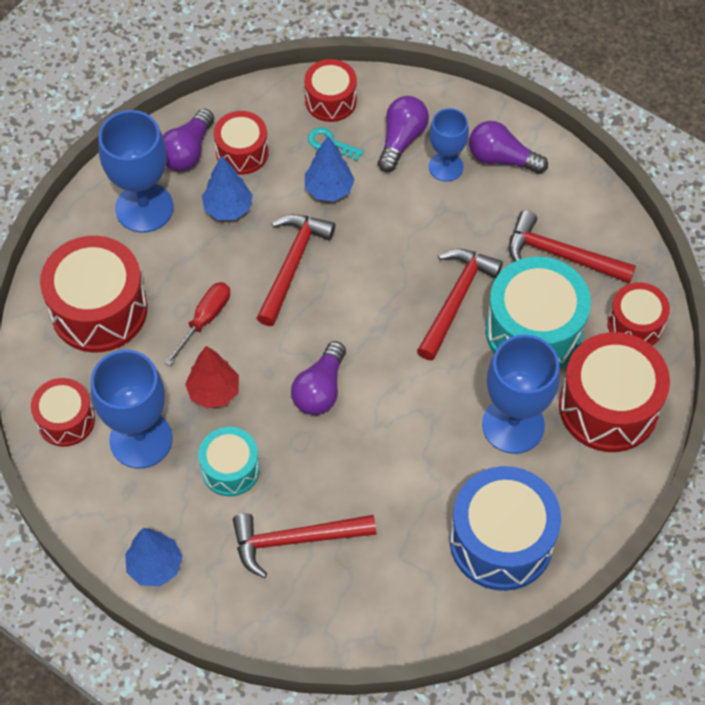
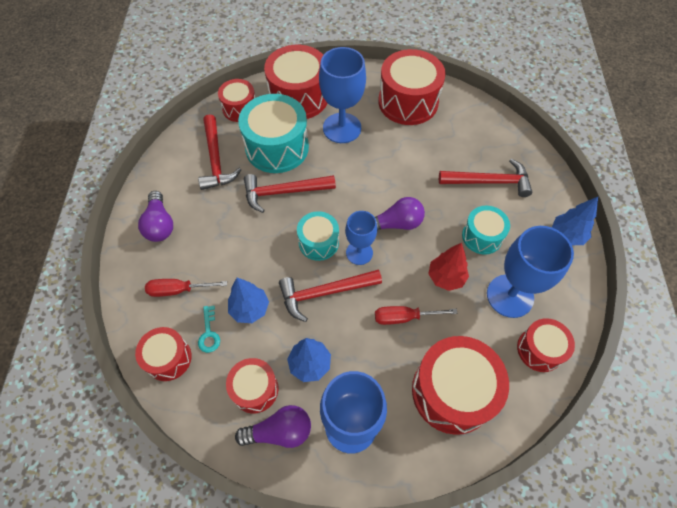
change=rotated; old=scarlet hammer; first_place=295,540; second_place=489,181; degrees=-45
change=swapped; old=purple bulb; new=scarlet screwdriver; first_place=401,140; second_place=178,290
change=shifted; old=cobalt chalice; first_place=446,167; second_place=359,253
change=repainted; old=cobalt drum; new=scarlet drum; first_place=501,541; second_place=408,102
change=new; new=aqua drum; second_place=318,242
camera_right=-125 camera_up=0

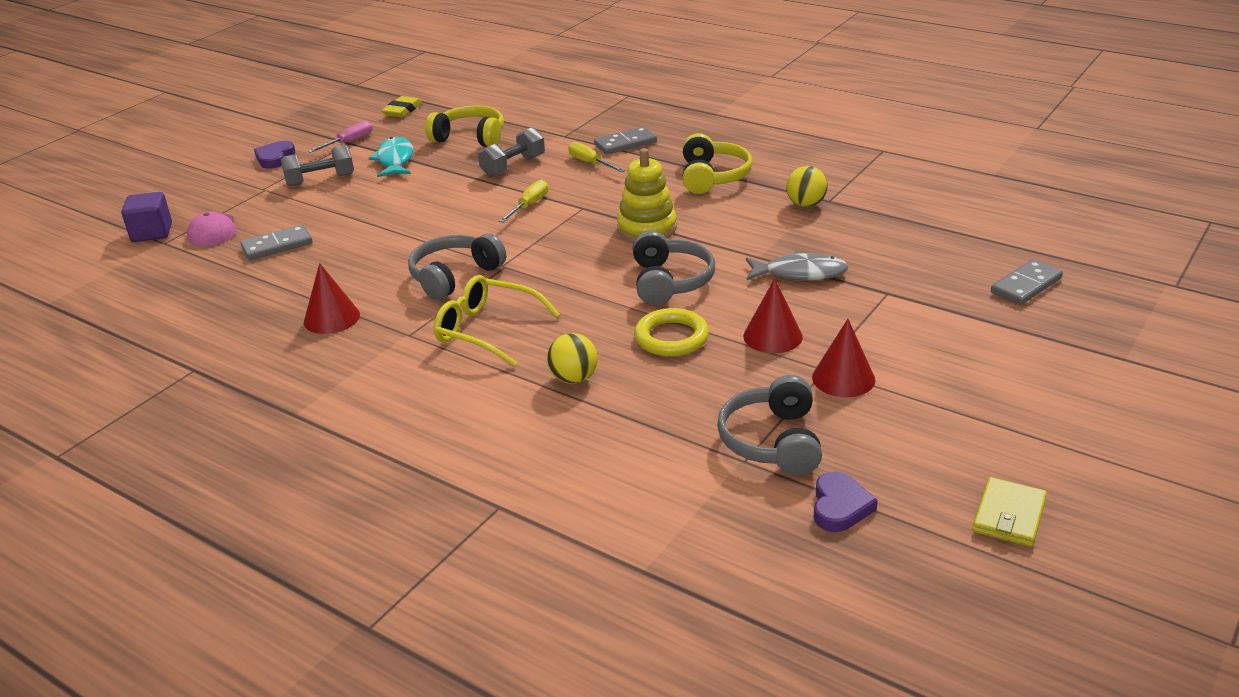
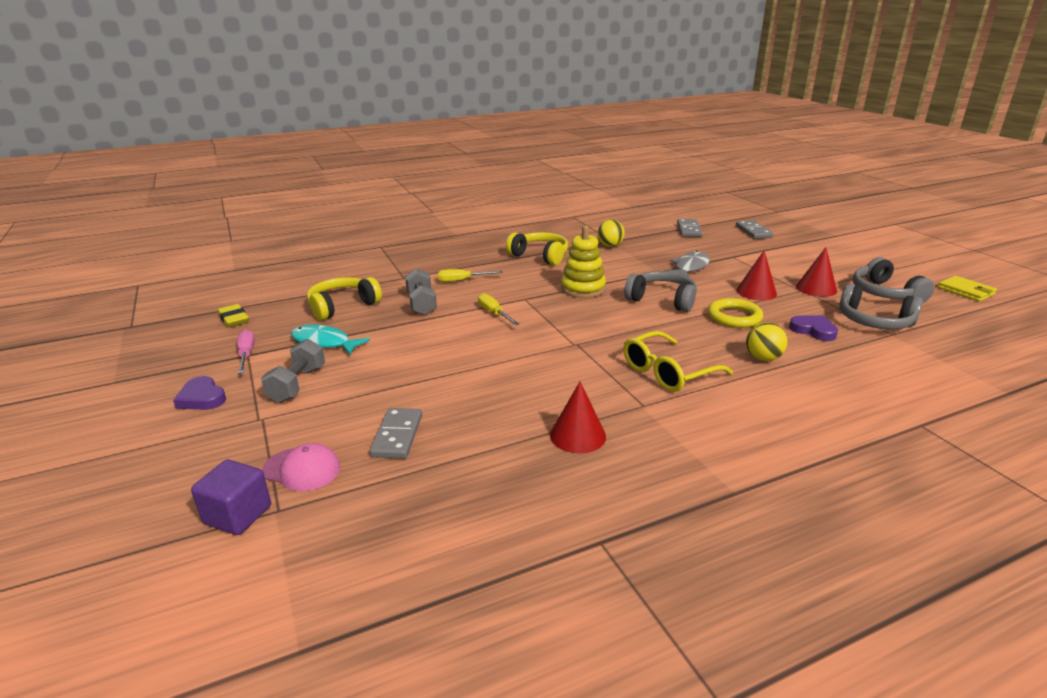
change=shifted; old=ash-grey headphones; first_place=454,276; second_place=885,293
change=shifted; old=ash-grey domino tile; first_place=625,143; second_place=689,230
change=shifted; old=purple heart; first_place=840,506; second_place=813,330
camera_right=-60 camera_up=-5

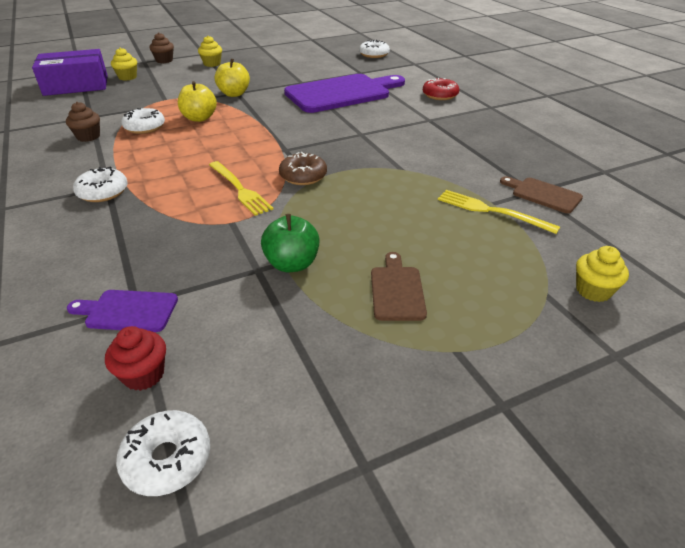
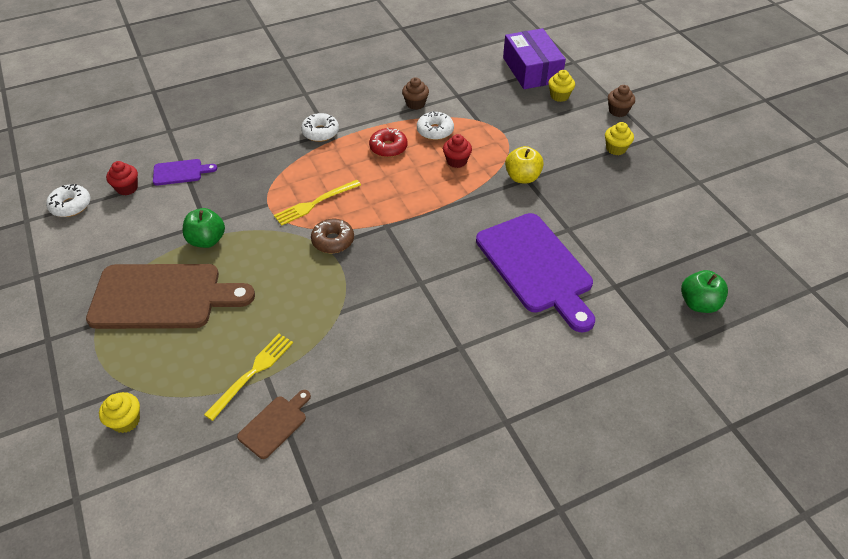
change=rotated; old=purple cutting board; first_place=128,311; second_place=180,172; degrees=75
change=swapped; old=golden toy apple; new=scarlet cupcake; first_place=199,118; second_place=456,161
change=swapped; old=snow-white glazed donut; new=green toy apple; first_place=374,54; second_place=699,303
change=scaled; old=dark brown cutting board; first_place=396,290; second_place=162,296; factor=2.19
change=shifted; old=scarlet glazed donut; first_place=440,95; second_place=388,148
camera_right=90 camera_up=10

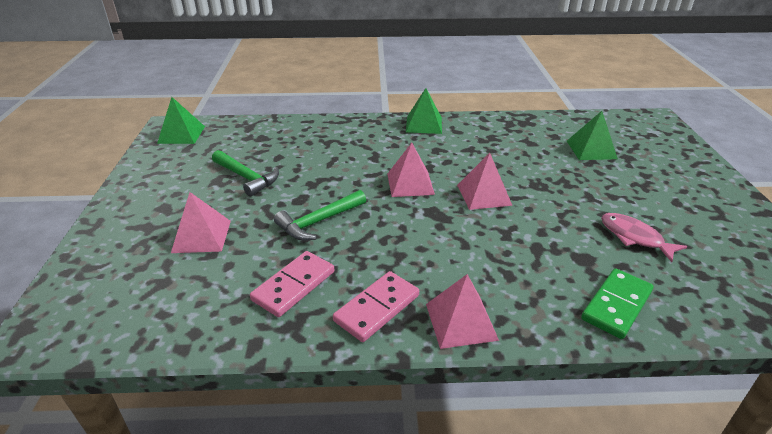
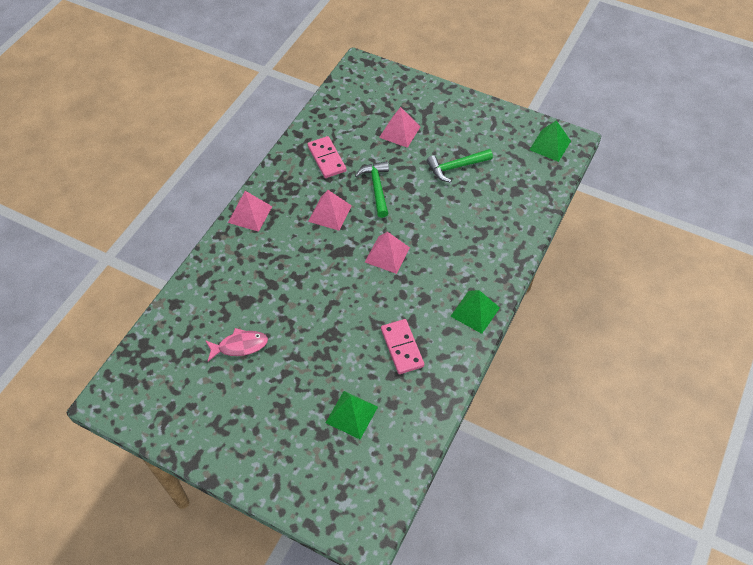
change=shifted; old=pink domino tile; first_place=377,308; second_place=402,348
change=shifted; old=pink solid pyramid; first_place=483,195; second_place=330,213
change=gone; old=green domino tile; first_place=616,305
camera_right=120 camera_up=20

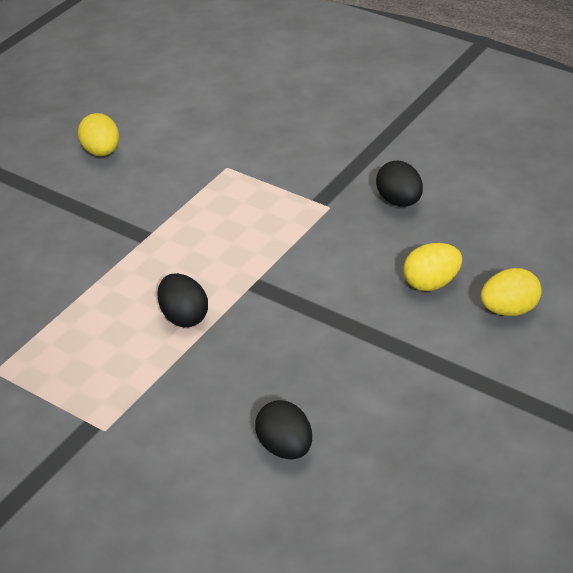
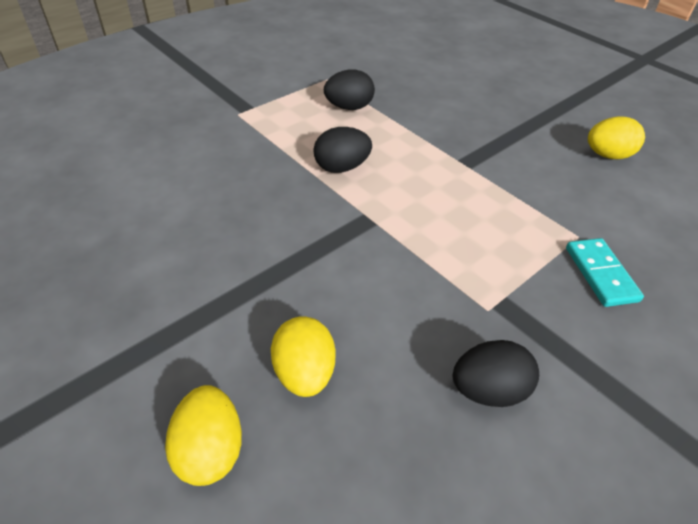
change=shifted; old=black egg shape; first_place=285,447; second_place=349,107
change=new; new=aqua domino tile; second_place=601,274
camera_right=100 camera_up=5

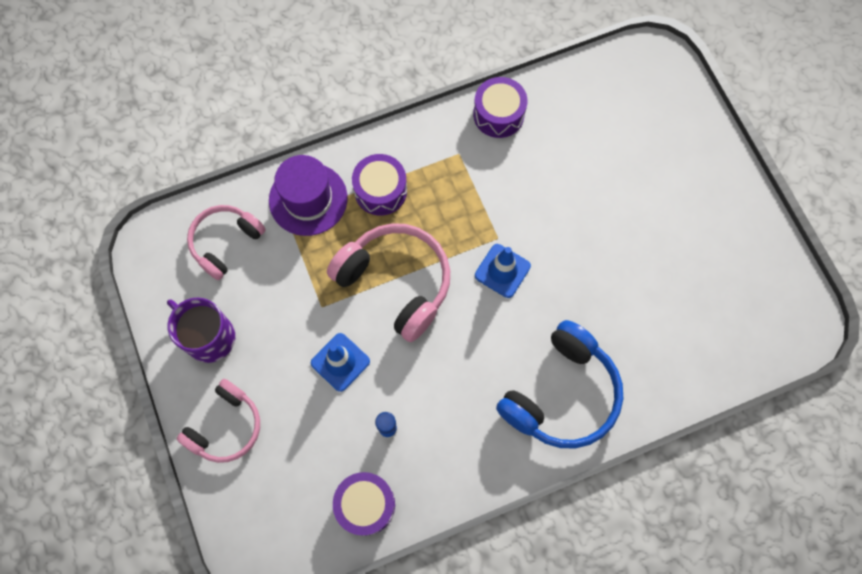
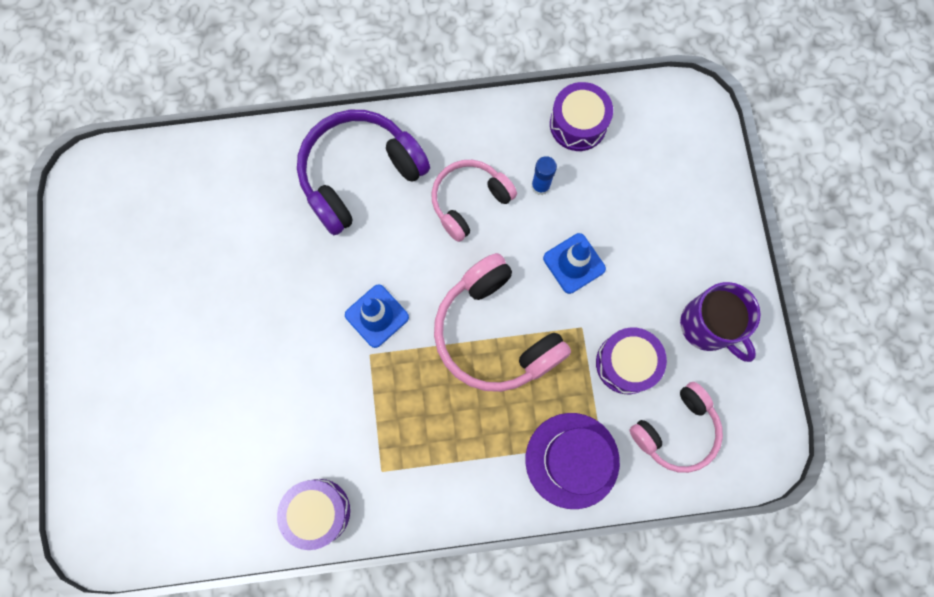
change=shifted; old=pink headphones; first_place=226,426; second_place=469,201
change=shifted; old=purple drum; first_place=380,191; second_place=626,363
change=repainted; old=cobalt headphones; new=purple headphones; first_place=561,394; second_place=359,175
camera_right=-165 camera_up=5

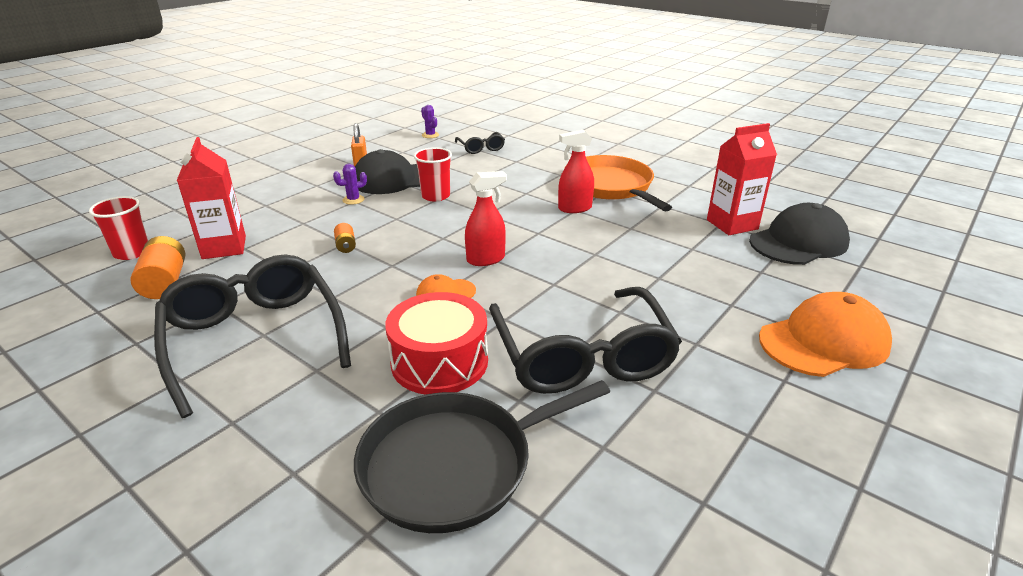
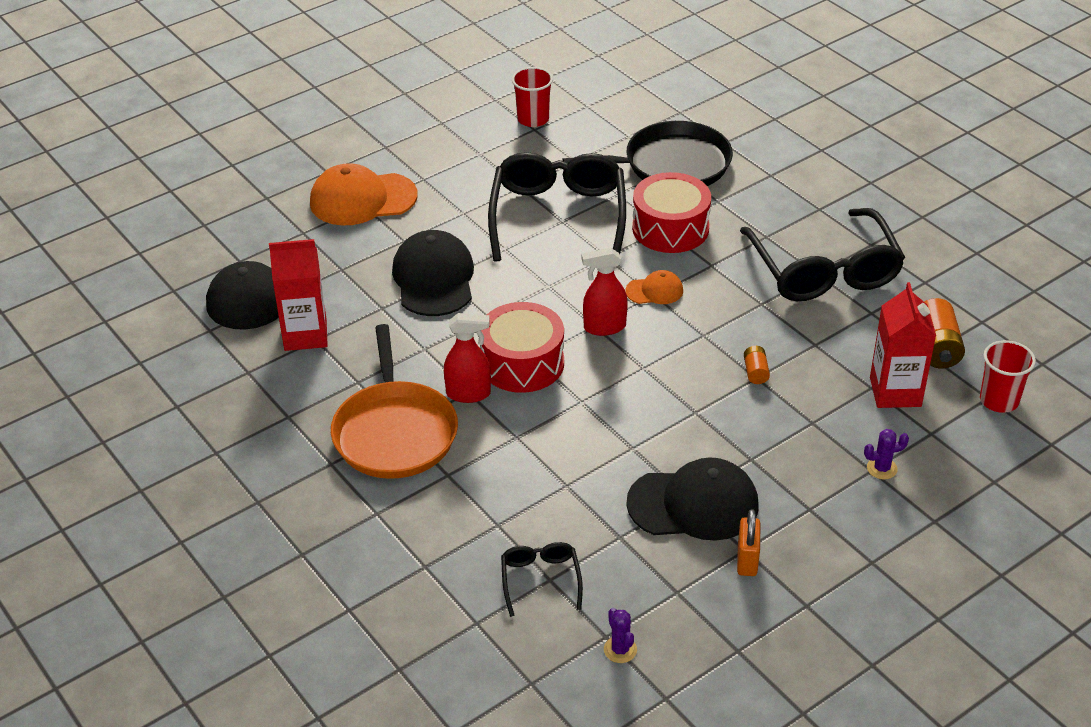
change=shifted; old=purple prickly plant; first_place=353,200; second_place=882,468
change=shifted; old=scarlet beaker; first_place=435,196; second_place=533,119
change=new; new=black cap; second_place=434,278
change=new; new=scarlet drum; second_place=522,363
camera_right=-165 camera_up=10

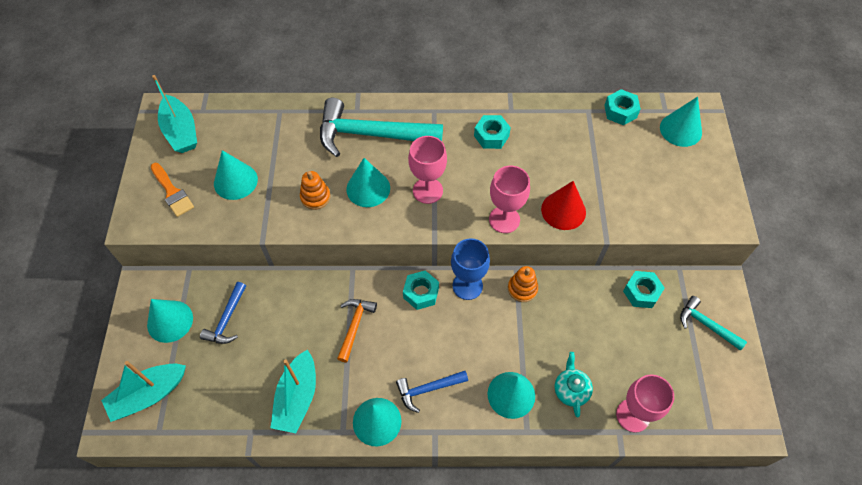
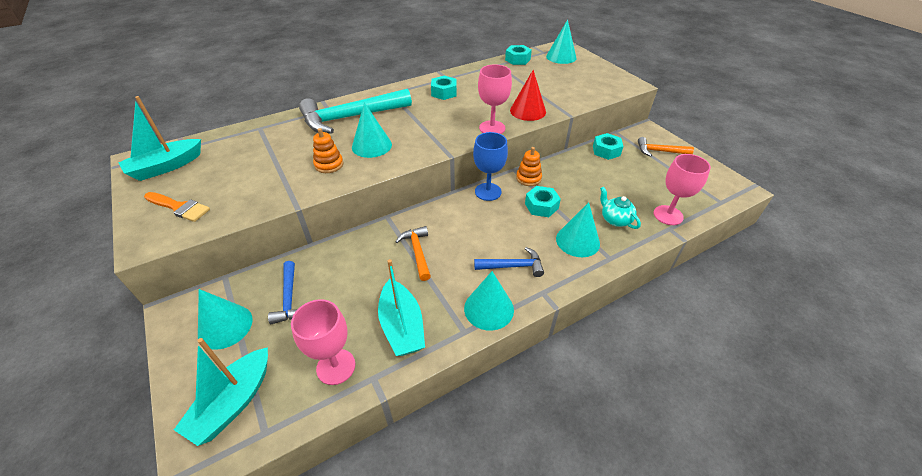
change=rotated; old=aqua sailboat; first_place=181,132; second_place=166,167; degrees=105
change=gone; old=aqua solid cone; first_place=235,181
change=rotated; old=cobalt hammer; first_place=428,389; second_place=512,266; degrees=-135
change=shifted; old=aqua hex nut; first_place=421,293; second_place=541,206
change=shifted; old=pink chalice; first_place=427,190; second_place=336,366
change=repainted; old=aqua hammer; new=orange hammer; first_place=706,325; second_place=659,151
camera_right=-30 camera_up=-15

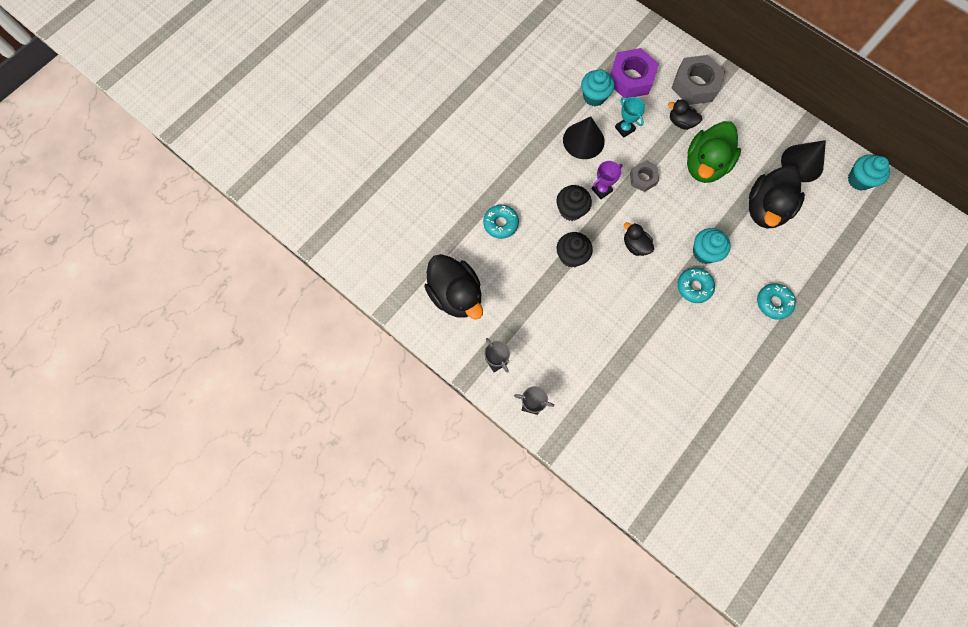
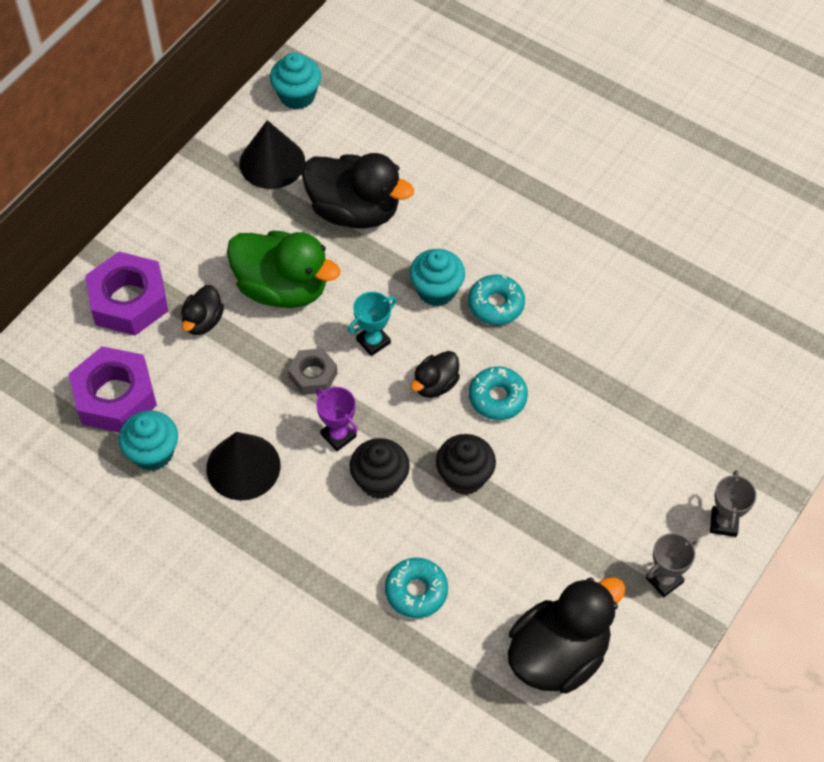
change=shifted; old=aqua trophy; first_place=624,129; second_place=373,341
change=repainted; old=ash-grey hex nut; new=purple hex nut; first_place=695,85; second_place=129,301
change=shifted; old=aqua glazed donut; first_place=773,303; second_place=497,398
camera_right=-95 camera_up=-15

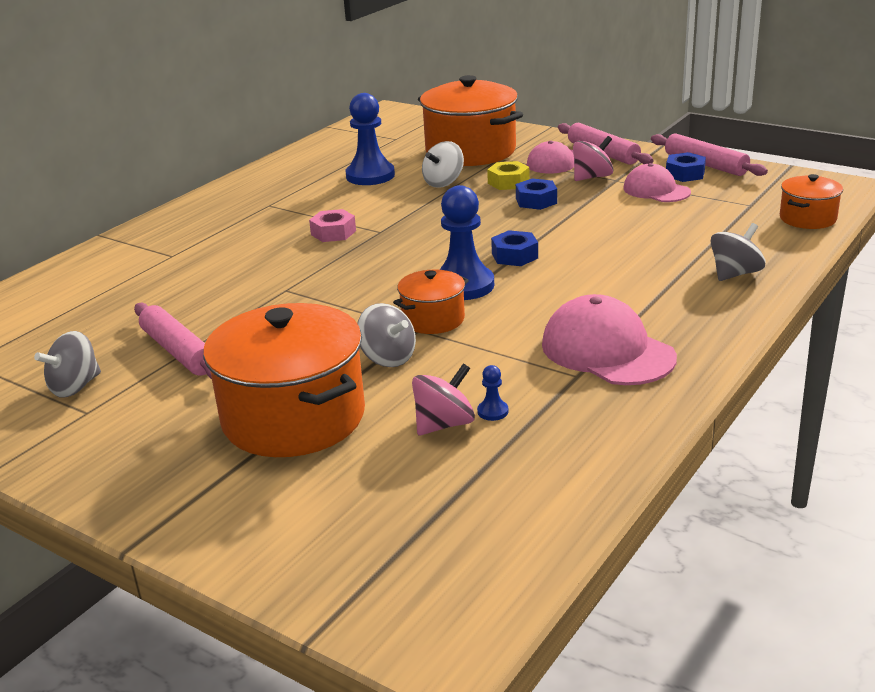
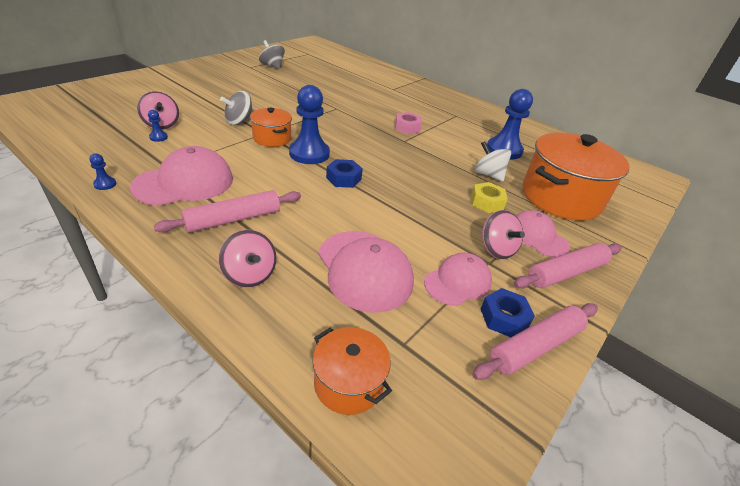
change=shifted; old=pink pastry roller; first_place=178,351; second_place=233,219
change=gone; old=orange pot; first_place=293,418
change=gone; old=cobalt hex nut; first_place=536,201
change=repainted; old=ash-grey toy top; new=pink toy top; first_place=735,274; second_place=249,274
change=new; new=cobalt chess pawn; second_place=105,184
change=new; new=pink cap; second_place=364,270
camera_right=90 camera_up=10

